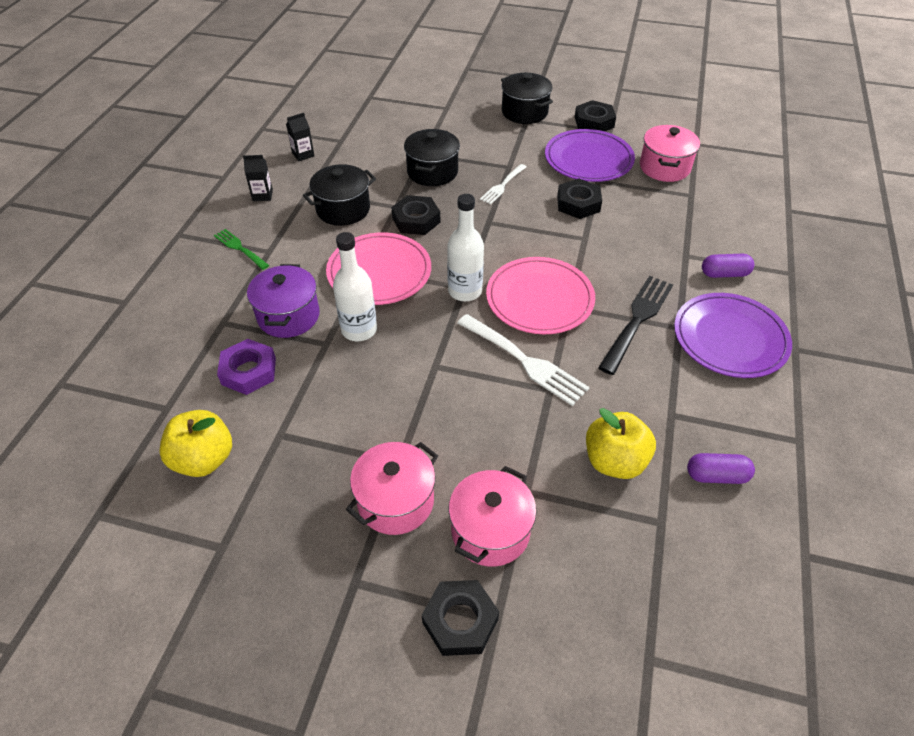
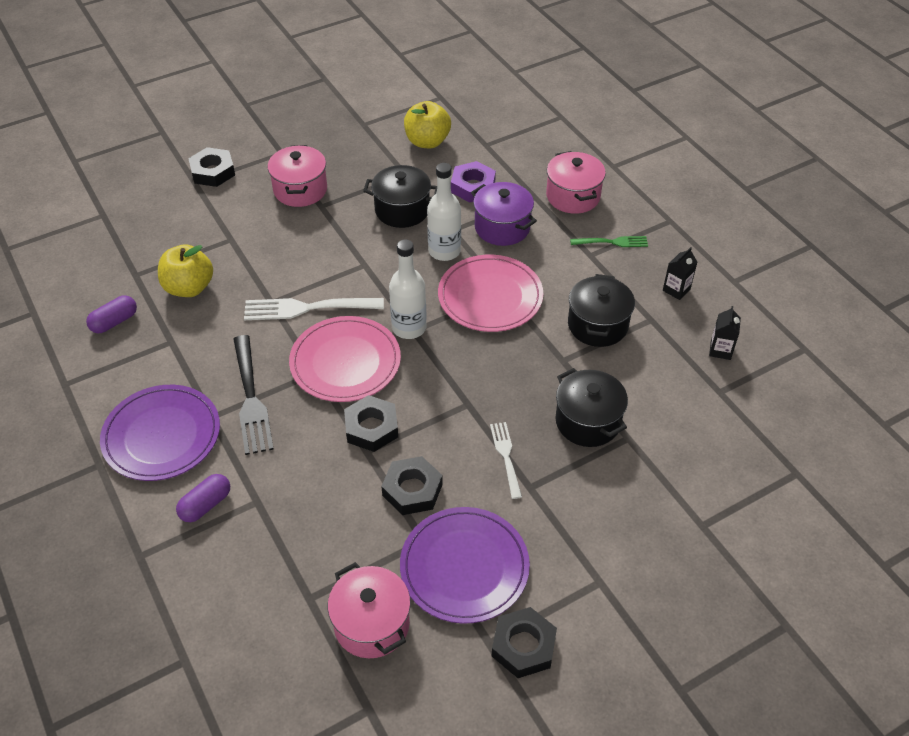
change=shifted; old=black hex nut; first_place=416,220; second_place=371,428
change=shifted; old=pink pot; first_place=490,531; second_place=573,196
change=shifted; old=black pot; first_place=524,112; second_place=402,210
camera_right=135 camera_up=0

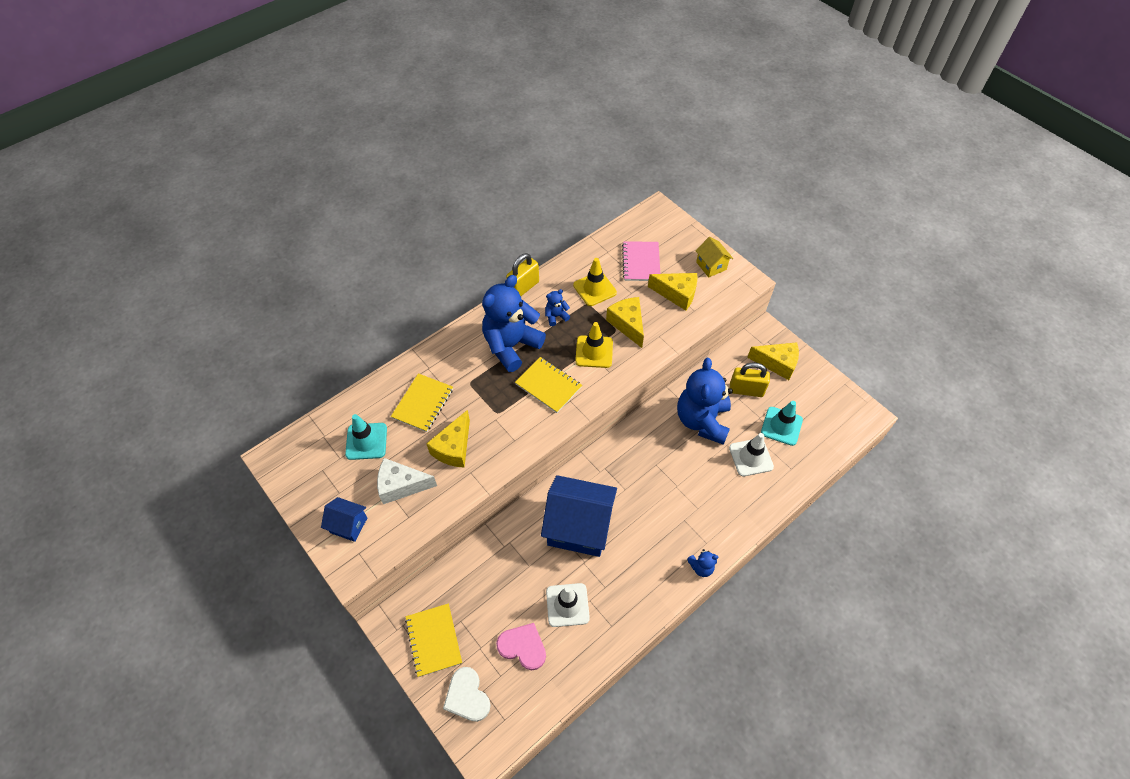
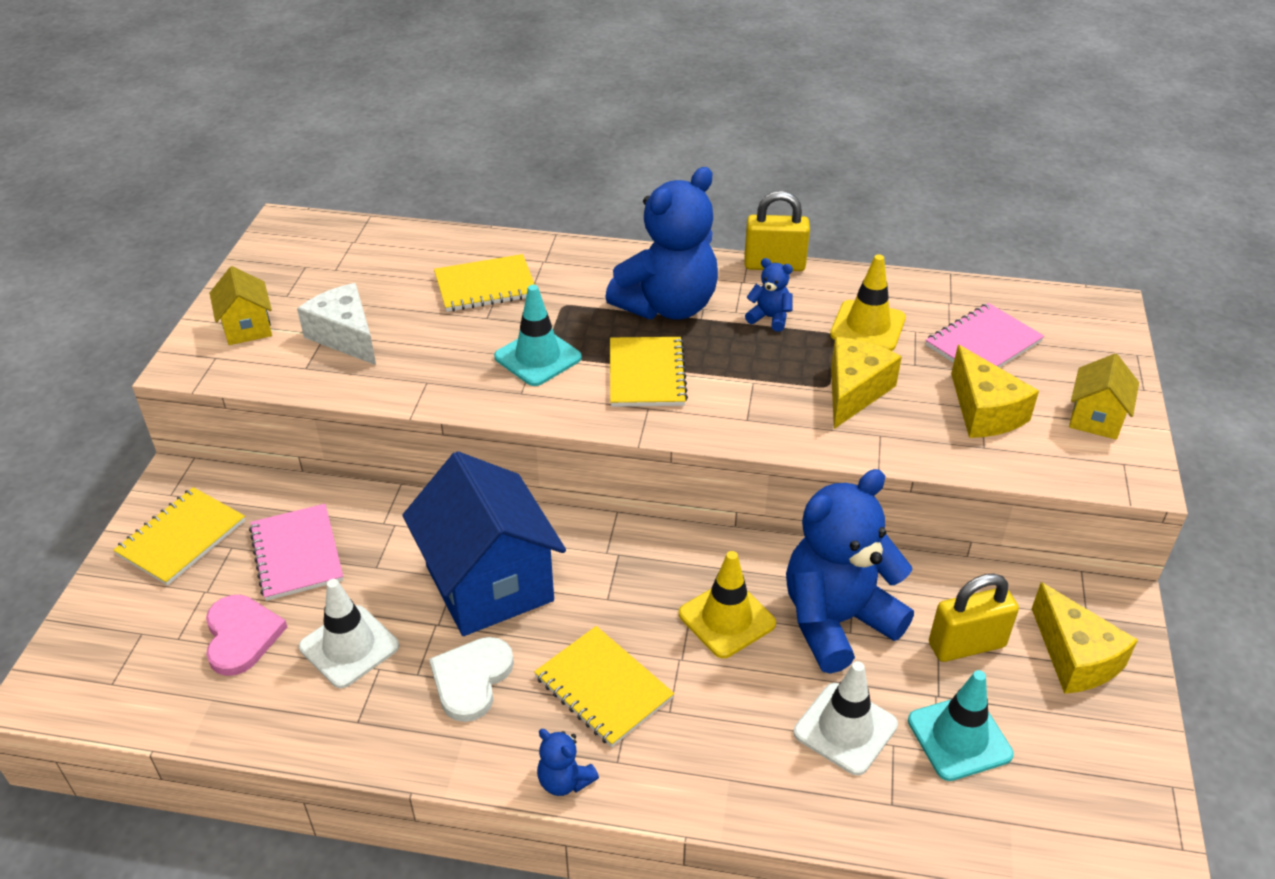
change=repainted; old=cobalt house; new=golden house; first_place=349,525; second_place=247,328
change=shifted; old=aqua road cone; first_place=366,441; second_place=538,357
change=gone; old=golden cheese wedge; first_place=454,448
change=shifted; old=snow-white heart; first_place=467,696; second_place=471,679
change=rotated; old=cobalt teddy; first_place=511,345; second_place=667,306; degrees=135
change=shifted; old=golden road cone; first_place=594,352; second_place=727,619
change=rotated; old=golden small lock; first_place=746,390; second_place=966,645; degrees=-75
change=new; new=pink notebook; second_place=297,554
change=new; new=golden notebook; second_place=603,688
camera_right=50 camera_up=-15

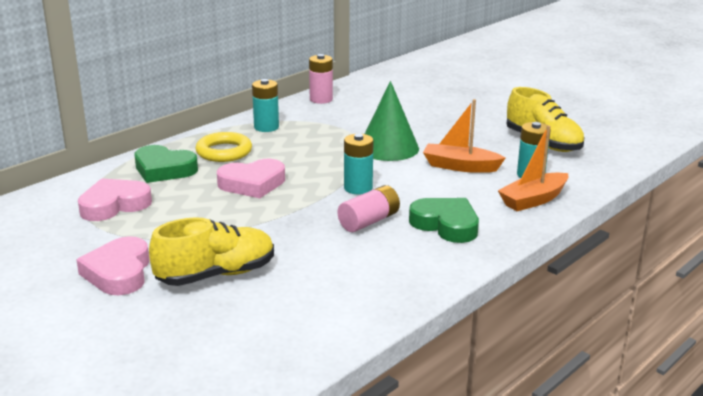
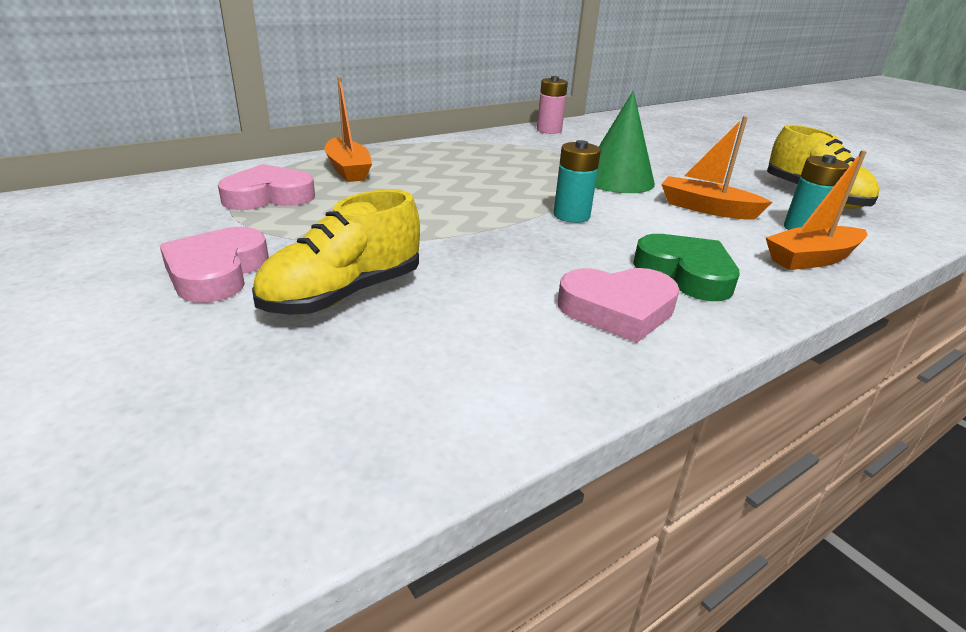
change=swapped; old=green heart; new=orange sailboat; first_place=164,169; second_place=348,170
change=rotated; old=golden sneaker; first_place=216,275; second_place=343,294; degrees=150
change=gone; old=golden torus; first_place=224,152
change=shifted; old=pink heart; first_place=252,184; second_place=618,310
change=gone; old=aqua AA battery; first_place=266,127
change=gone; old=pink AA battery; first_place=369,221
camera_right=10 camera_up=5

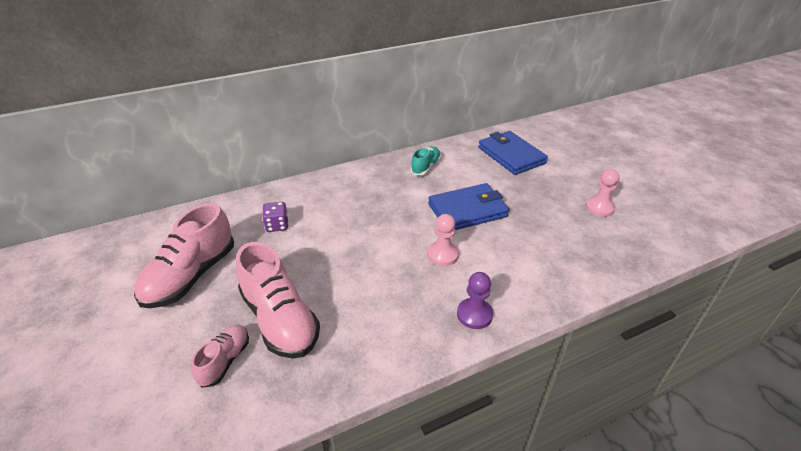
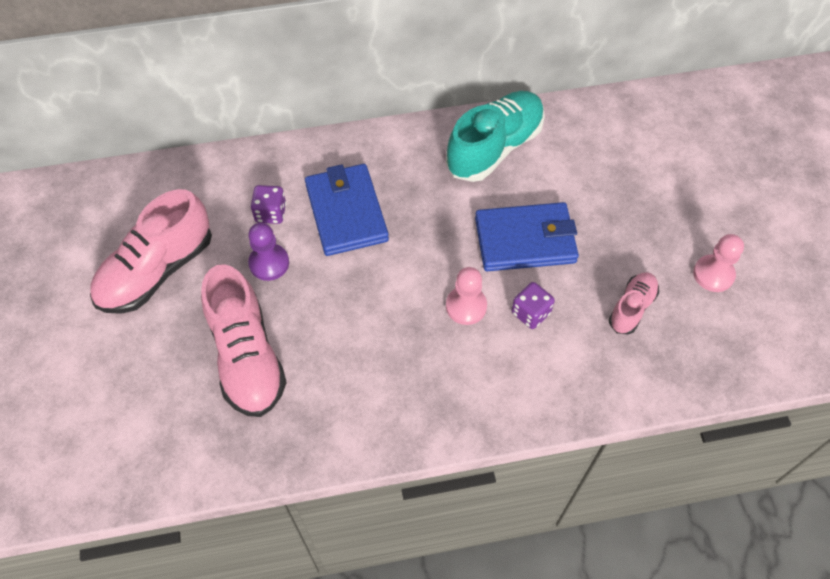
change=shifted; old=pink sneaker; first_place=225,361; second_place=631,308
change=scaled; old=aqua sneaker; first_place=425,167; second_place=494,148; factor=1.87
change=shifted; old=purple chess pawn; first_place=474,314; second_place=269,263
change=shifted; old=cobalt card wallet; first_place=511,155; second_place=346,212
change=new; new=purple game die; second_place=530,313
camera_right=15 camera_up=20

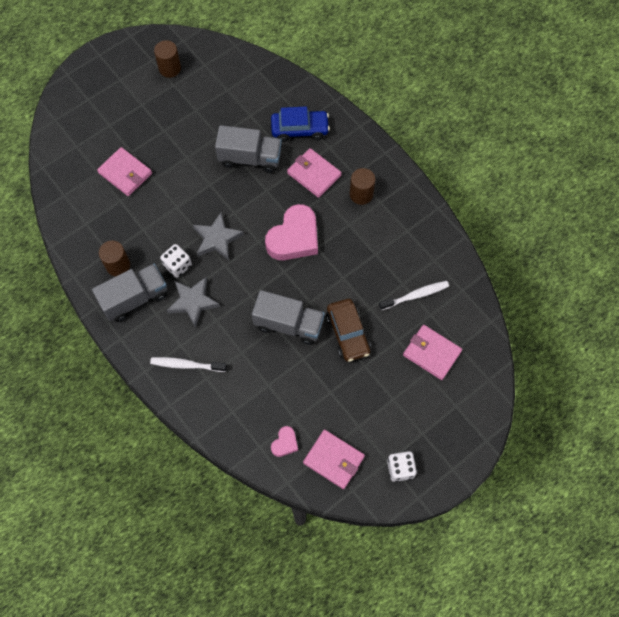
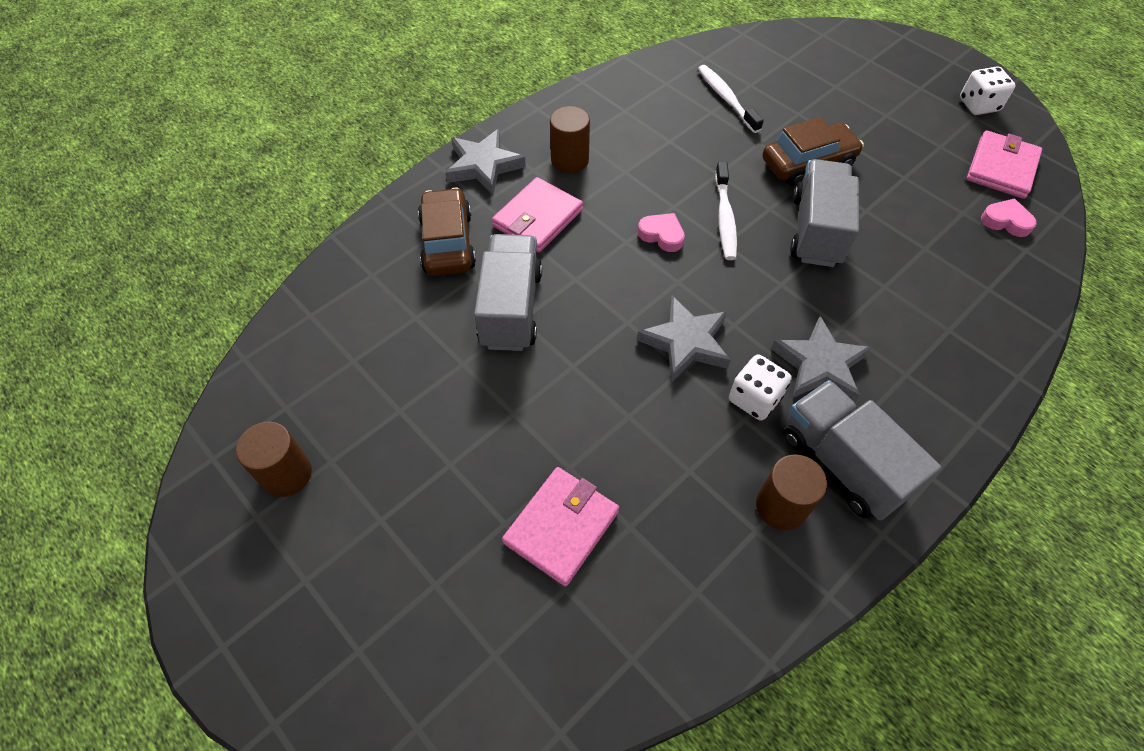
change=shifted; old=snow-white dental brush; first_place=186,365; second_place=724,218
change=scaled; old=pink heart; first_place=294,237; second_place=662,235; factor=0.47
change=repainted; old=cobalt automobile; new=dark brown automobile; first_place=300,129; second_place=448,242
change=gone; old=pink card wallet; first_place=431,353
change=new; new=ash-grey star; second_place=483,166
camera_right=-95 camera_up=-10

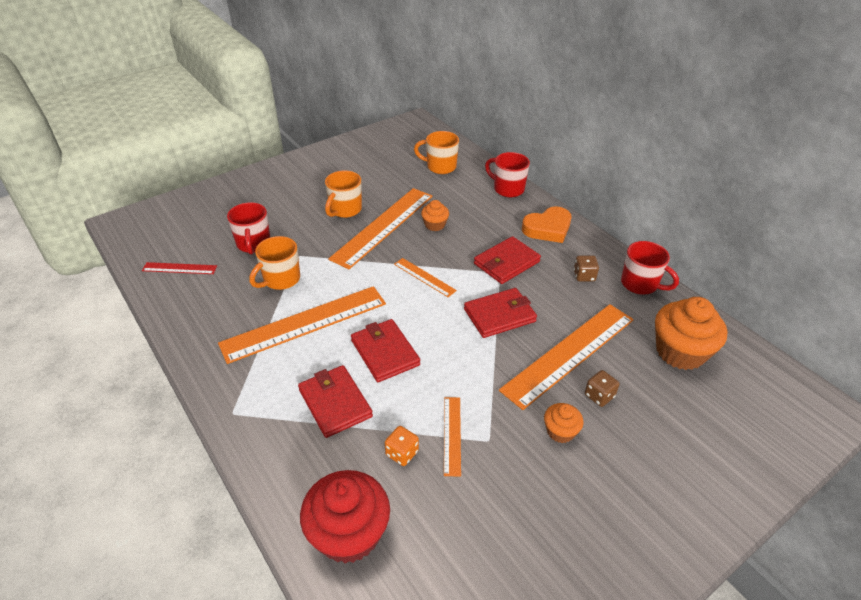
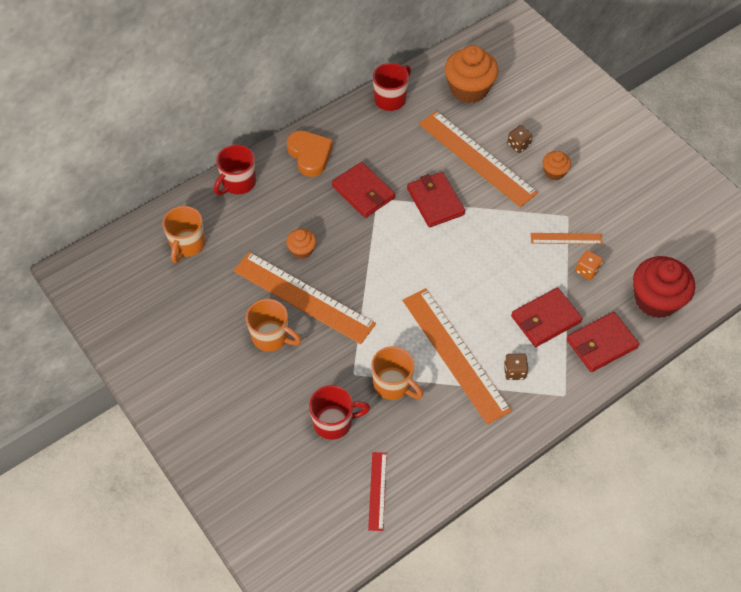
change=shifted; old=scarlet card wallet; first_place=385,352; second_place=601,344
change=gone; old=orange ruler; first_place=424,277
change=shifted; old=dark brown game die; first_place=584,276; second_place=514,371
camera_right=-90 camera_up=15

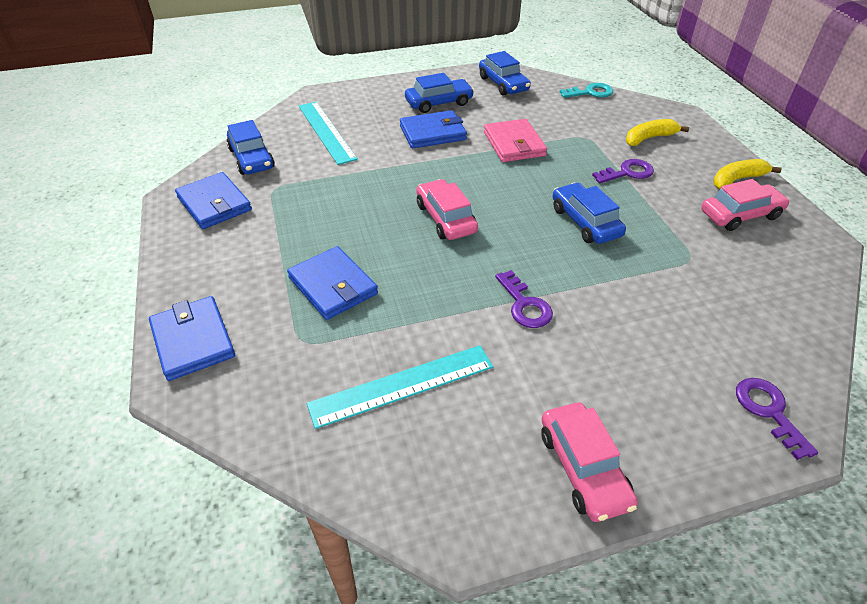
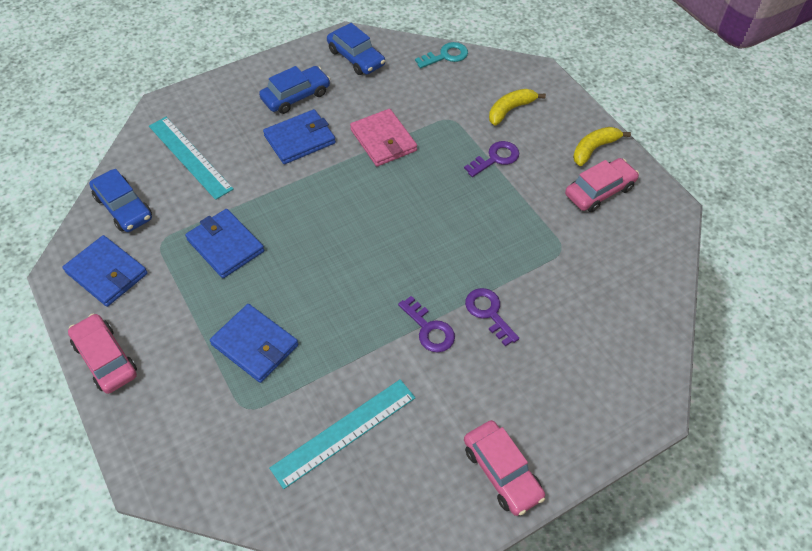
change=shifted; old=cobalt card wallet; first_place=193,340; second_place=225,245
change=shifted; old=pink automobile; first_place=446,218; second_place=106,358
change=gone; old=cobalt automobile; first_place=585,222
change=shifted; old=purple door key; first_place=768,411; second_place=488,313
camera_right=-15 camera_up=10

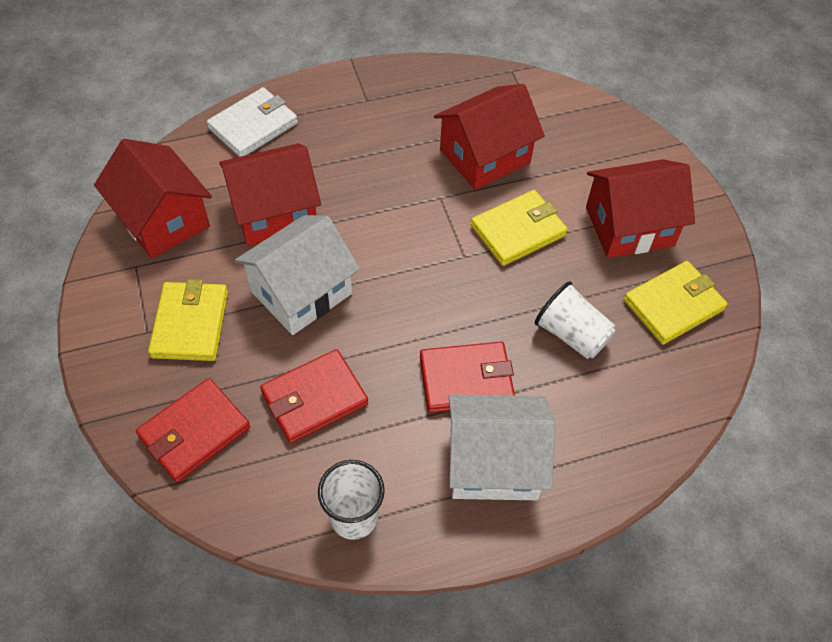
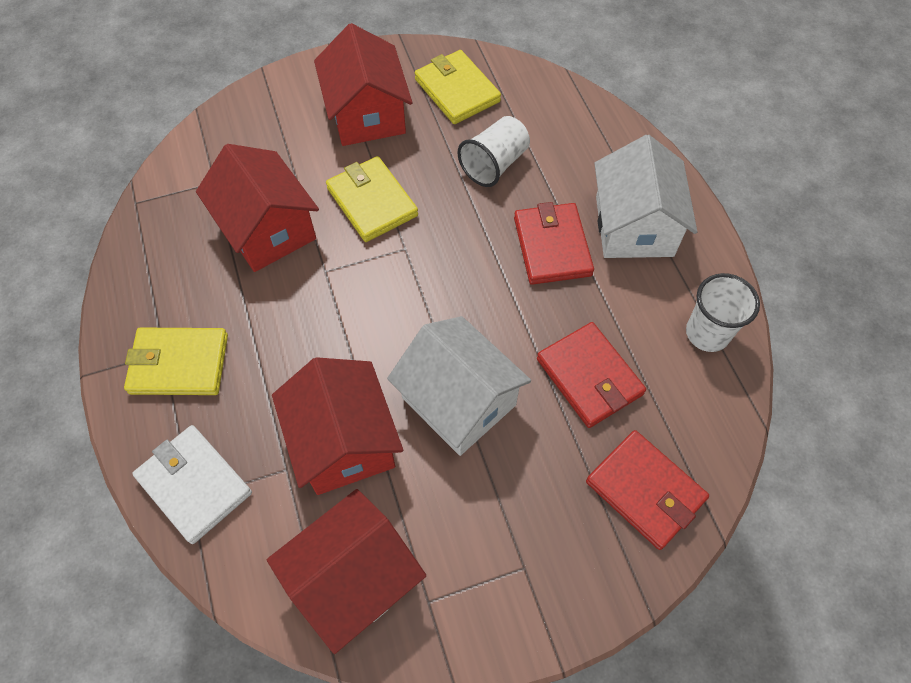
change=shifted; old=golden card wallet; first_place=190,324; second_place=179,364
camera_right=-90 camera_up=5

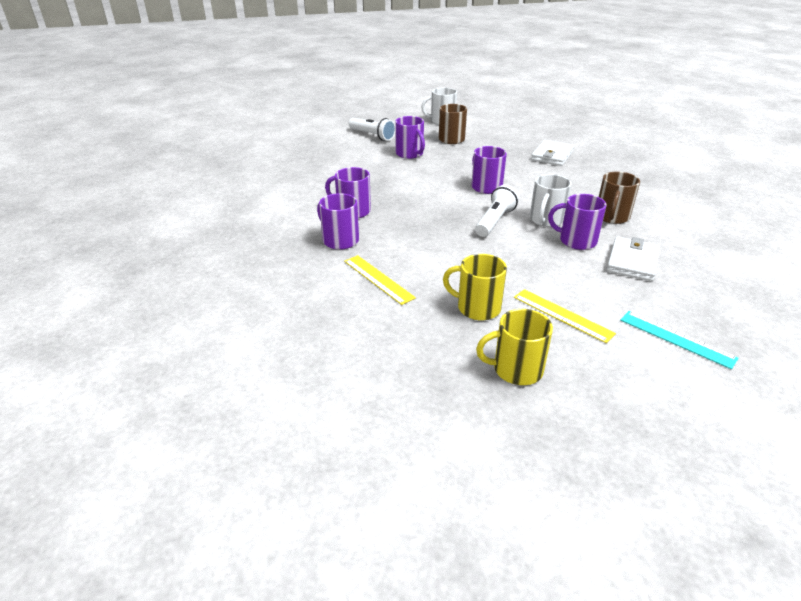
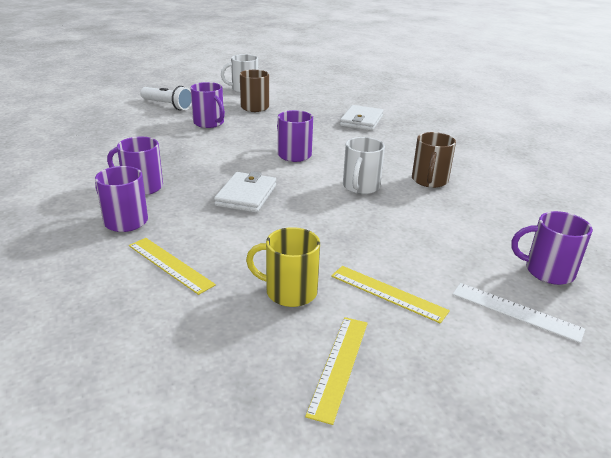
change=gone; old=snow-white pocket torch; first_place=494,221
change=swapped; old=golden tea mug; new=golden ruler; first_place=516,369; second_place=339,366
change=shifted; old=purple tea mug; first_place=576,241; second_place=547,271
change=shifted; old=snow-white card wallet; first_place=632,262; second_place=246,195
change=repainted; old=aqua ruler; new=snow-white ruler; first_place=676,339; second_place=516,312
camera_right=-10 camera_up=-5

